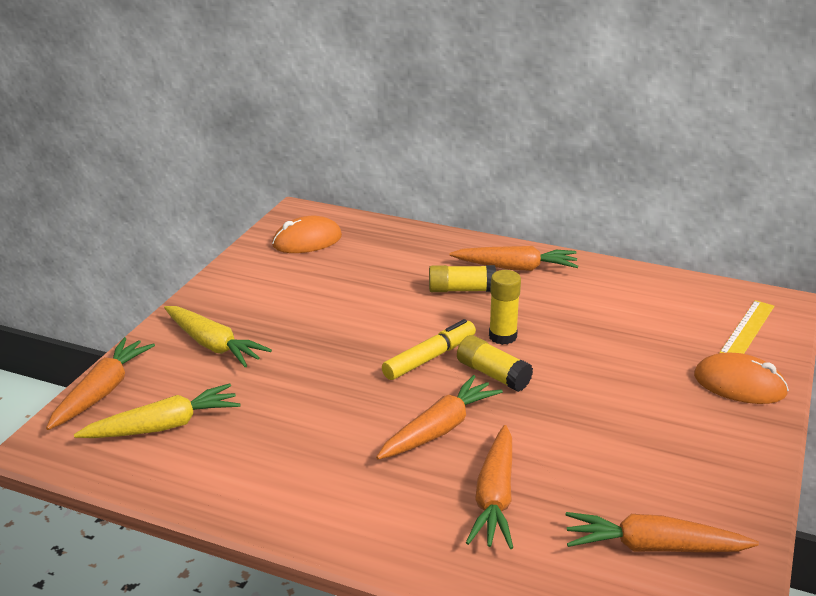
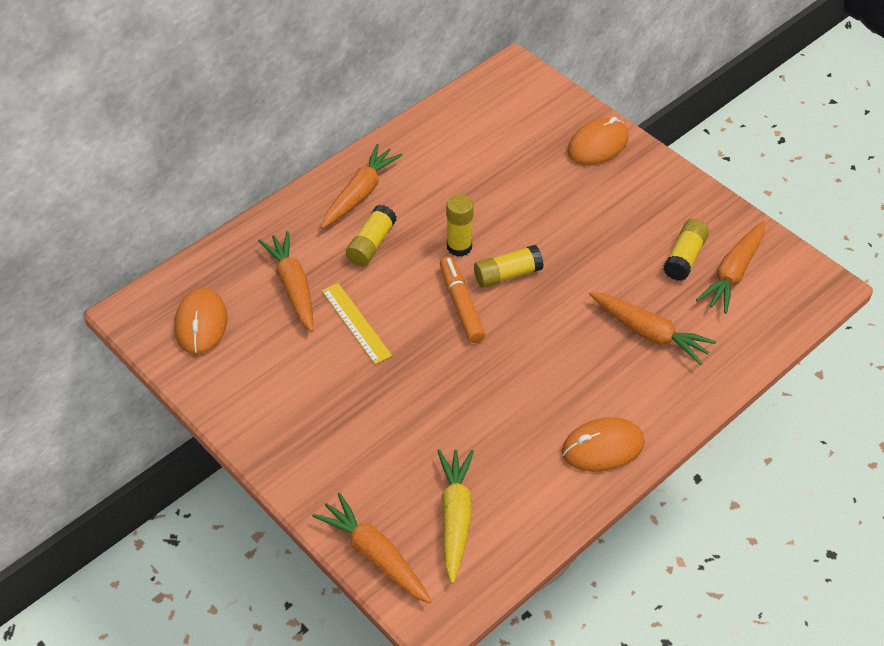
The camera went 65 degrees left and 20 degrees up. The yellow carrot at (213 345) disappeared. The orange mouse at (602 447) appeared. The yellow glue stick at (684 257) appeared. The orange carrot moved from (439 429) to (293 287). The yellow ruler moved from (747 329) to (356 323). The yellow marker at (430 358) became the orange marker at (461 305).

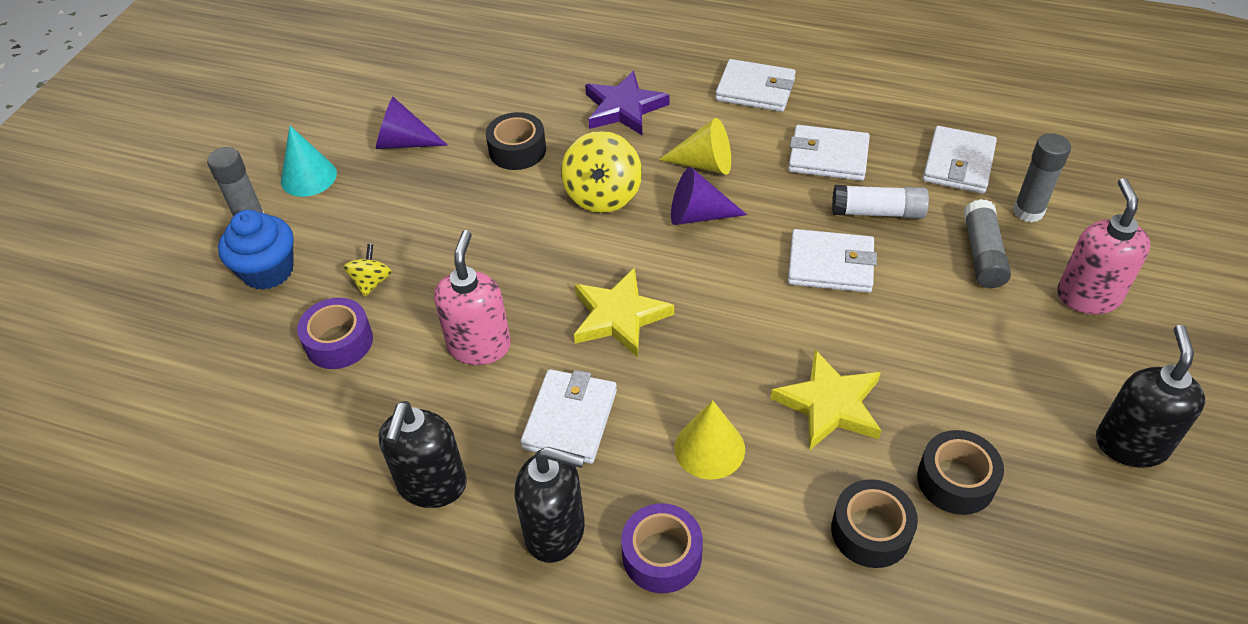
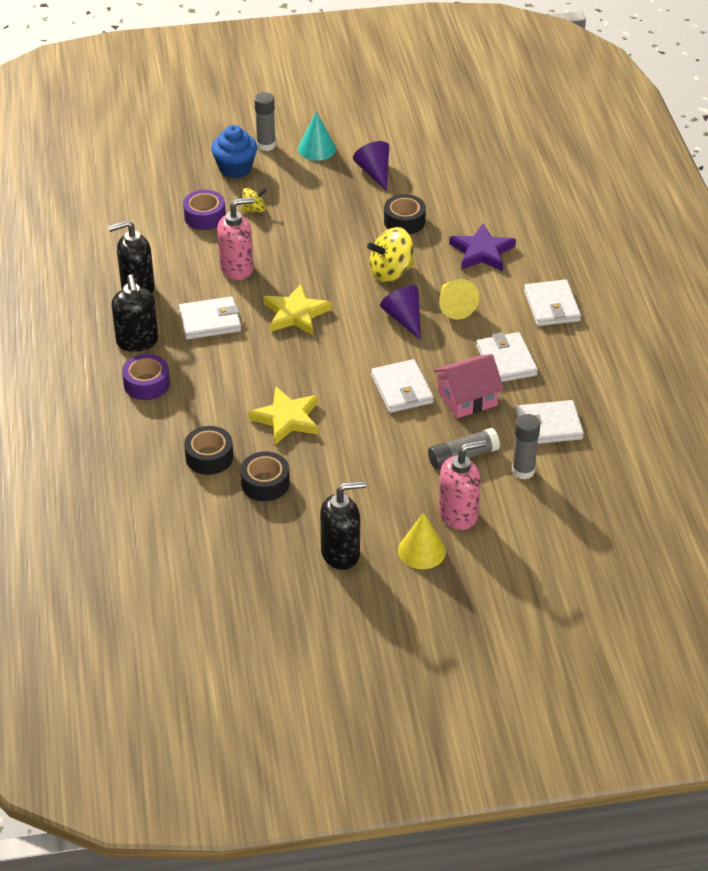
The camera went 60 degrees right and 5 degrees down. The yellow cone moved from (709 448) to (422 551). The white glue stick at (877 212) was replaced by the pink house at (467 398).

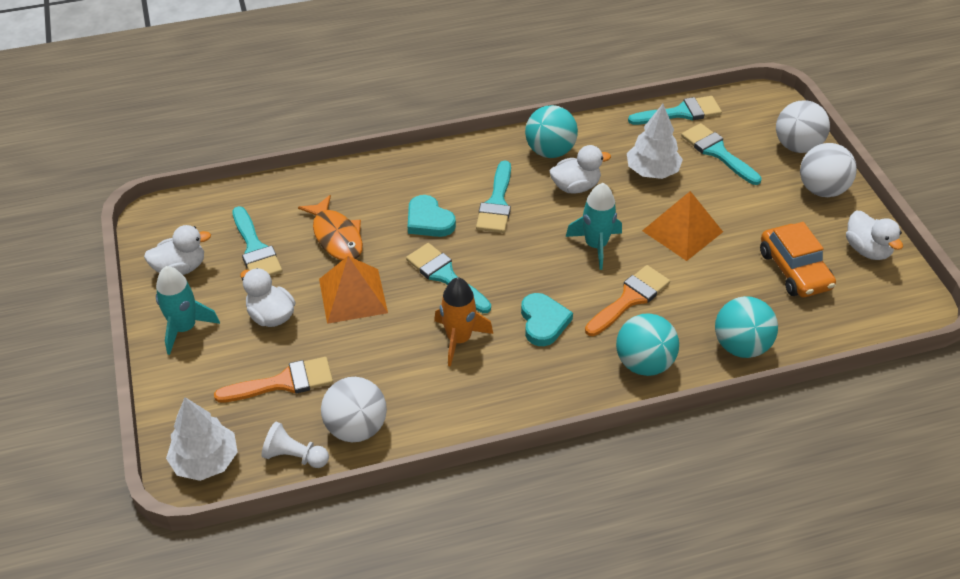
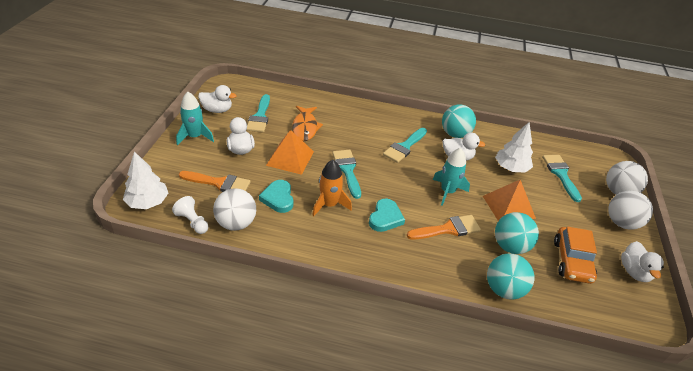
The camera went 25 degrees right and 5 degrees down. The turquoise brush at (681 113) disappeared. The turquoise heart moved from (429 220) to (278 198). The turquoise ball moved from (644 363) to (510 246).

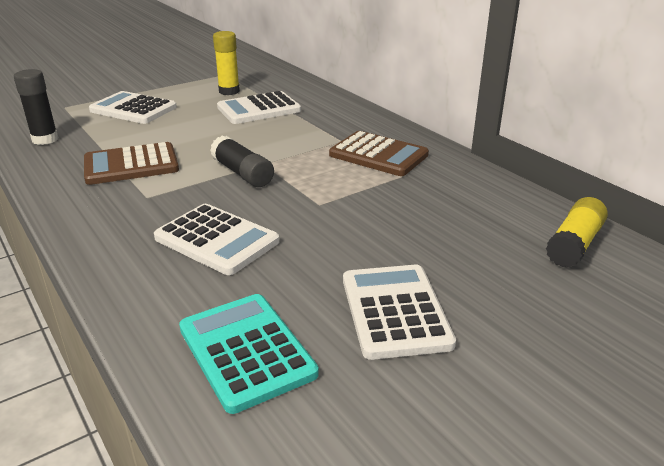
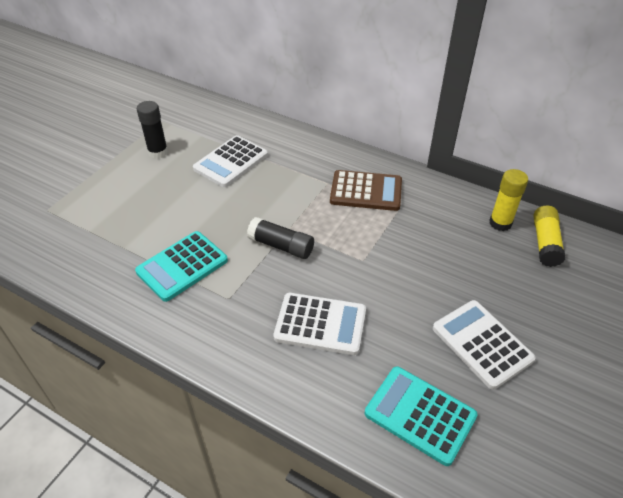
The camera went 25 degrees left and 15 degrees up. The white calculator at (133 109) disappeared. The black glue stick moved from (45 139) to (158 152). The yellow glue stick moved from (229 91) to (500 223). The brown calculator at (131 165) became the turquoise calculator at (182 266).

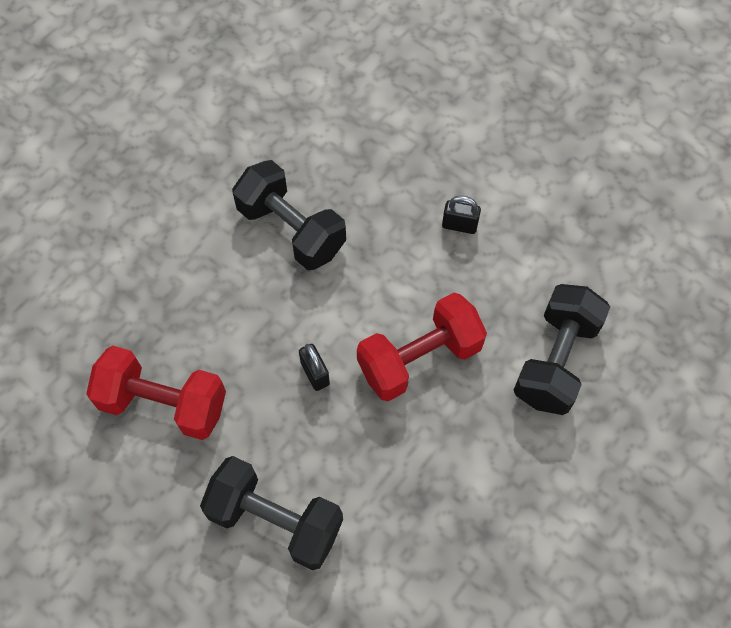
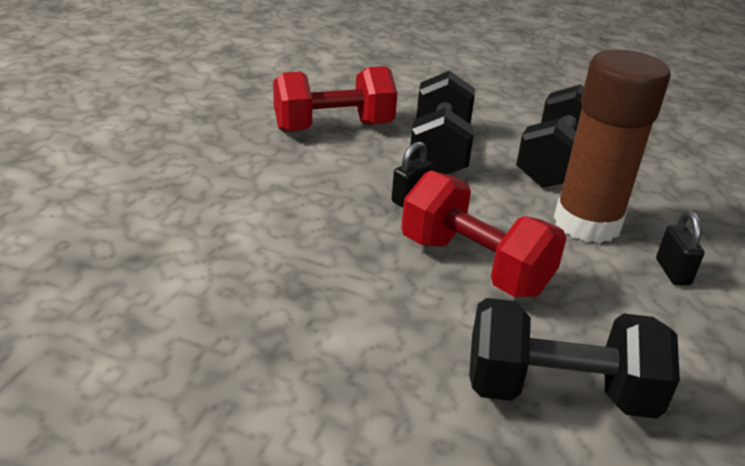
The camera went 70 degrees right and 30 degrees down. The brown glue stick at (587 223) appeared. The black dumbbell moved from (275 520) to (439 151). The red dumbbell at (164 403) turned 75 degrees clockwise.

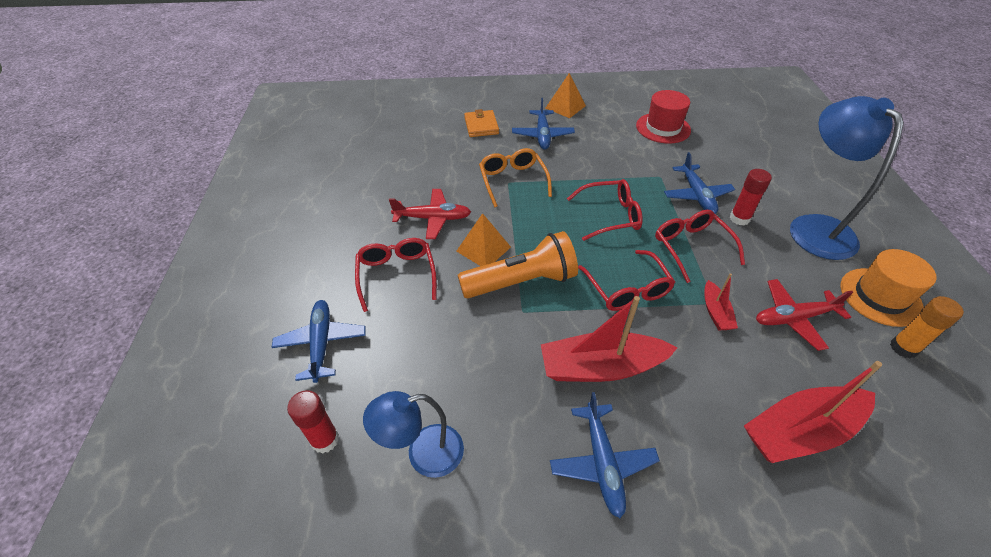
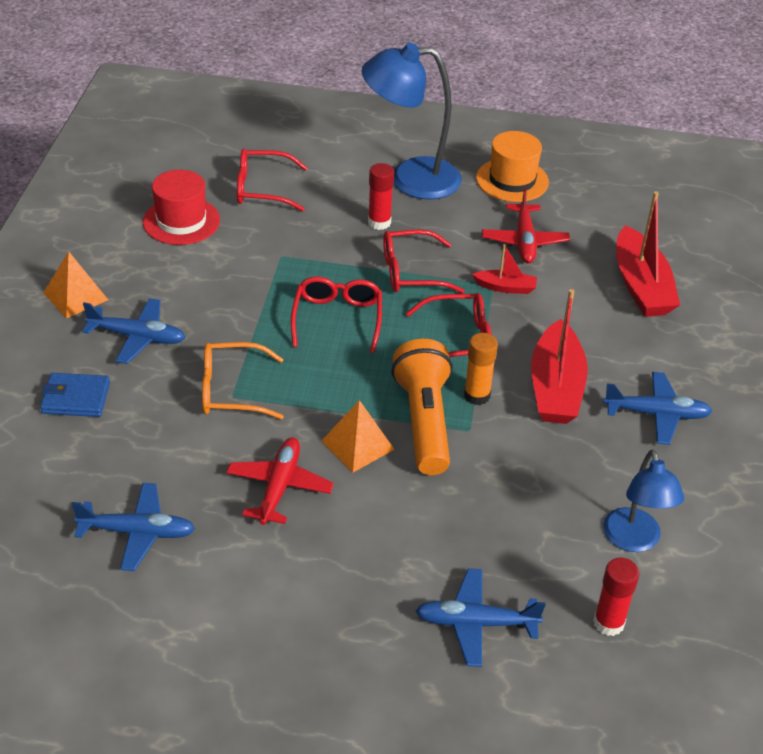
The camera went 80 degrees left and 5 degrees down. The red glasses moved from (396 275) to (262 189). The blue plane moved from (696 195) to (138 533). The orange glue stick moved from (903 348) to (477 395). The orange wallet at (481 126) became the blue wallet at (76 398).

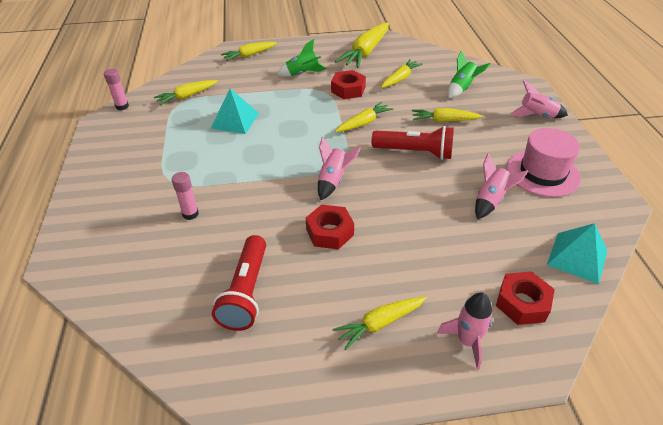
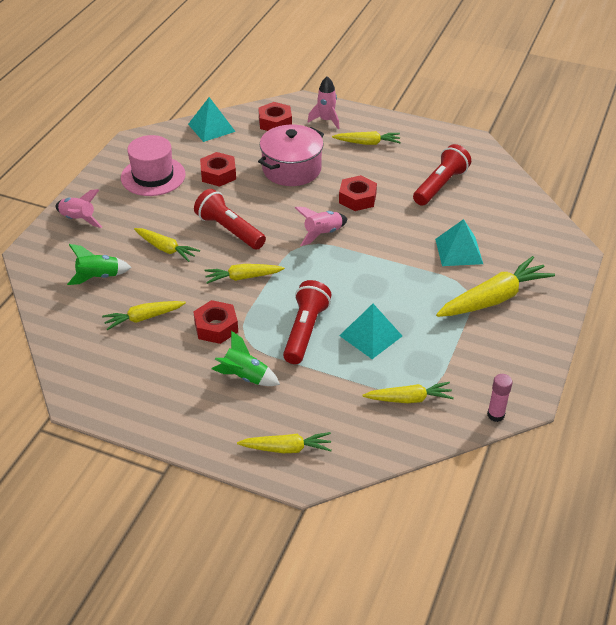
The camera went 150 degrees left and 0 degrees up. The pink pot at (291 169) appeared. The red flashlight at (305 331) appeared. The yellow carrot moved from (365 52) to (494 298). The pink glue stick at (190 214) was replaced by the turquoise pyramid at (459 251). The pink rocket at (491 200) was replaced by the red nut at (218 174).

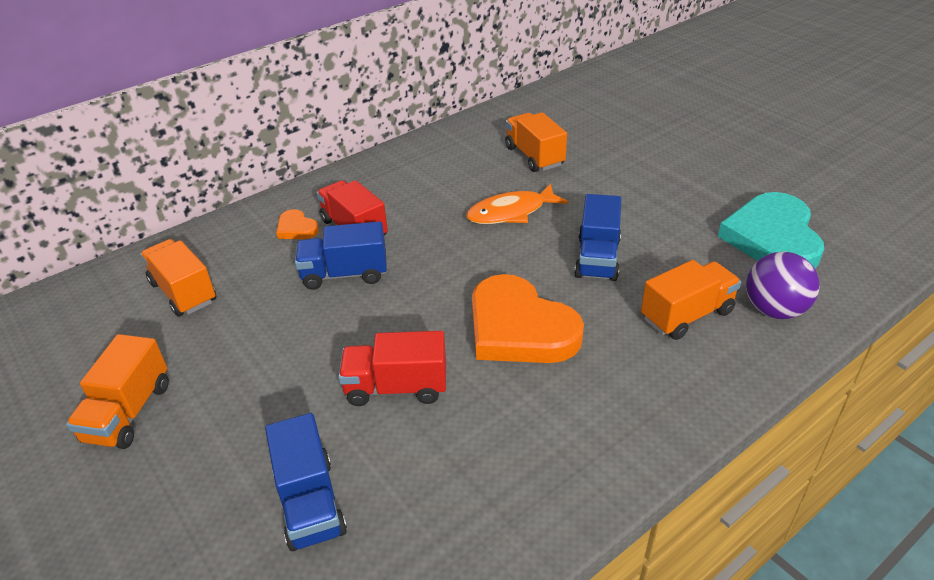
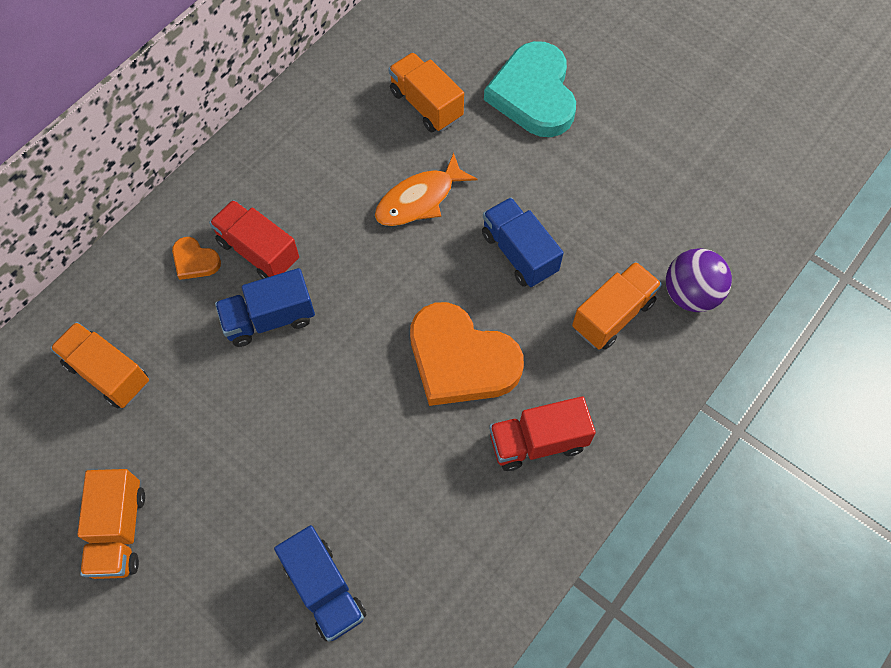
The camera went 15 degrees left and 25 degrees up. The red truck moved from (396 387) to (537 442). The turquoise heart moved from (772 238) to (533 94). The blue truck at (597 258) turned 150 degrees clockwise.

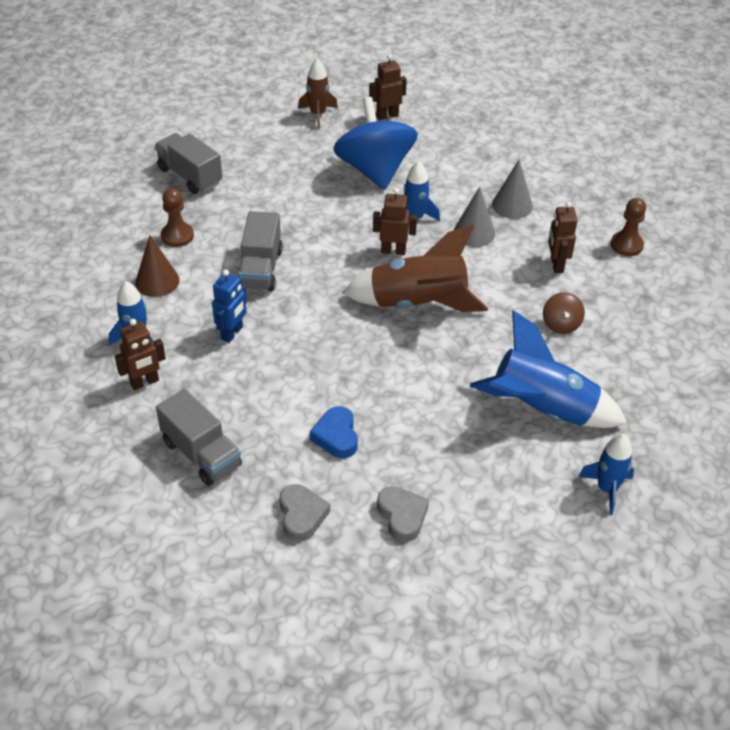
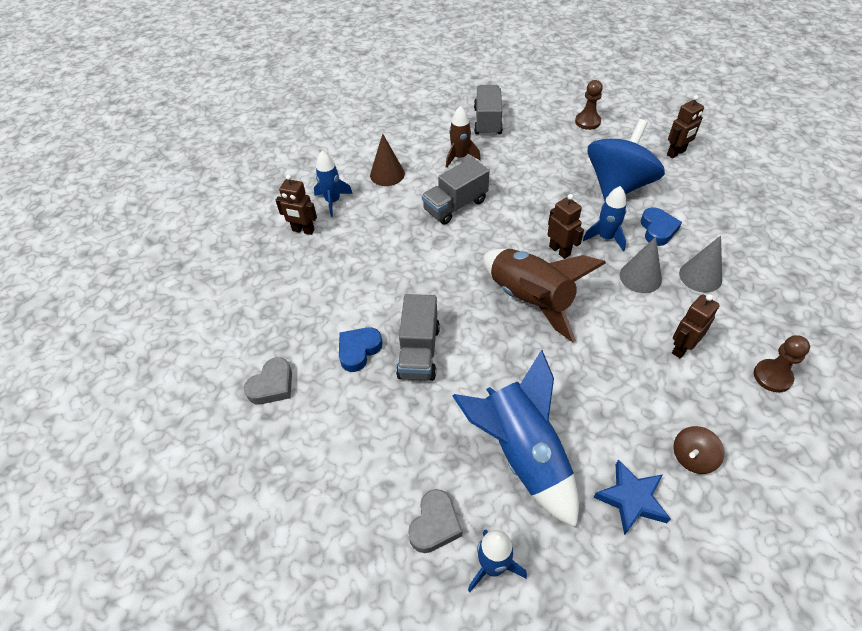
The camera went 50 degrees right and 5 degrees up. The blue robot at (232 333) disappeared. The blue star at (631 499) appeared. The blue heart at (657 230) appeared. The grey truck moved from (201 454) to (419 352). The brown pawn moved from (177 236) to (587 122). The brown rocket moved from (318 114) to (460 157). The grey heart moved from (402 516) to (435 524). The brown spinning top moved from (561 324) to (692 457). The brown robot at (387 116) turned 120 degrees clockwise.

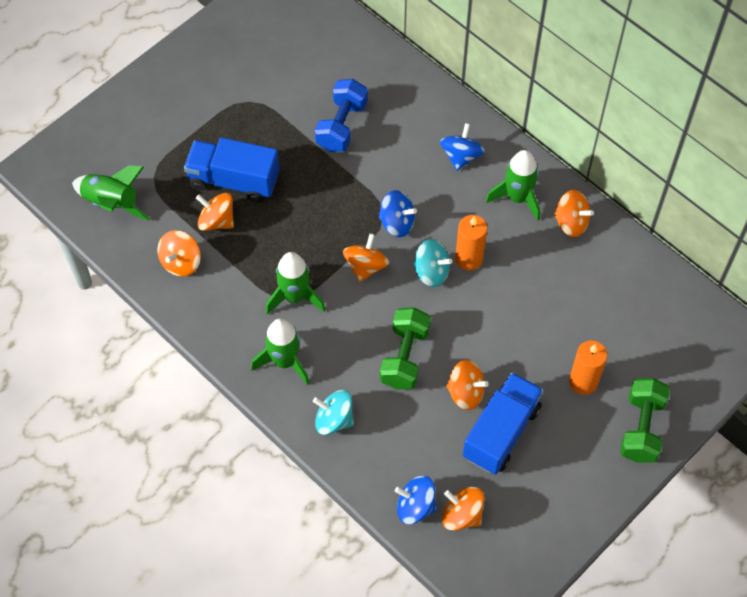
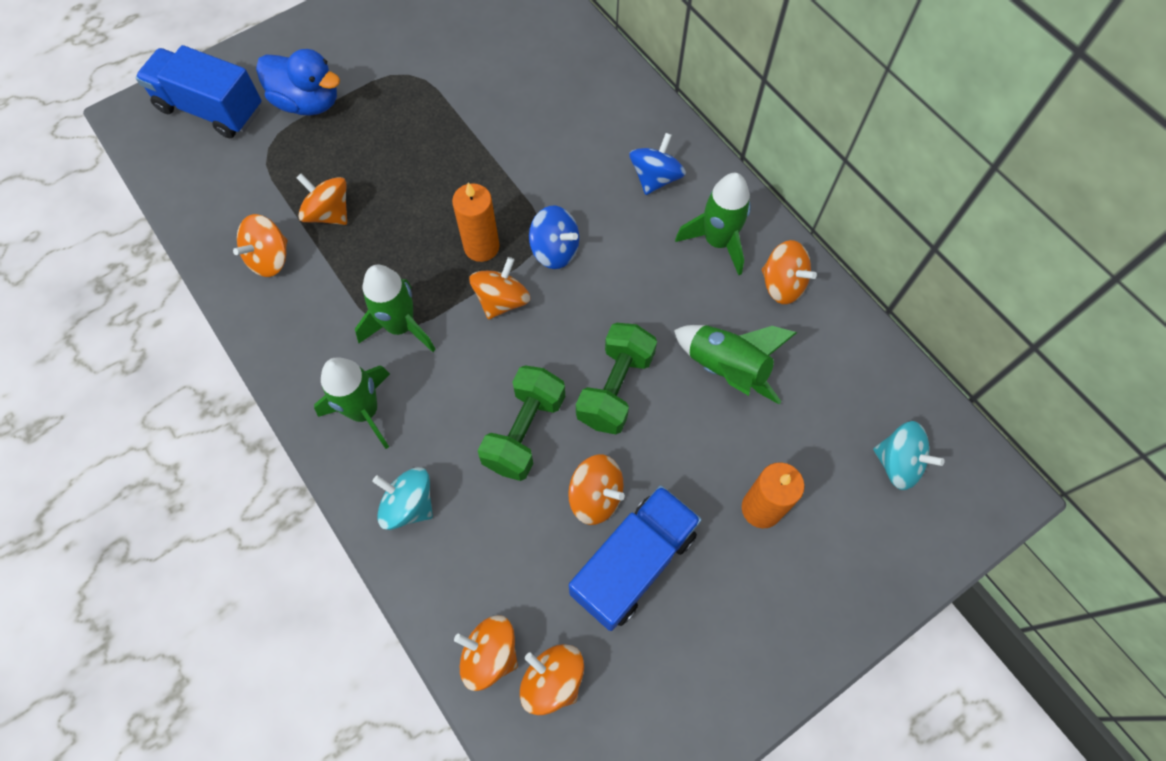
The camera went 10 degrees right and 5 degrees up. The blue dumbbell at (341 126) disappeared. The blue duck at (308 102) appeared. The green rocket moved from (112 203) to (726 369). The blue truck moved from (234 180) to (211 109). The turquoise spinning top moved from (431 272) to (898 463). The orange candle moved from (469 258) to (481 247). The green dumbbell moved from (641 428) to (615 388). The blue spinning top at (415 506) became the orange spinning top at (490 654).

